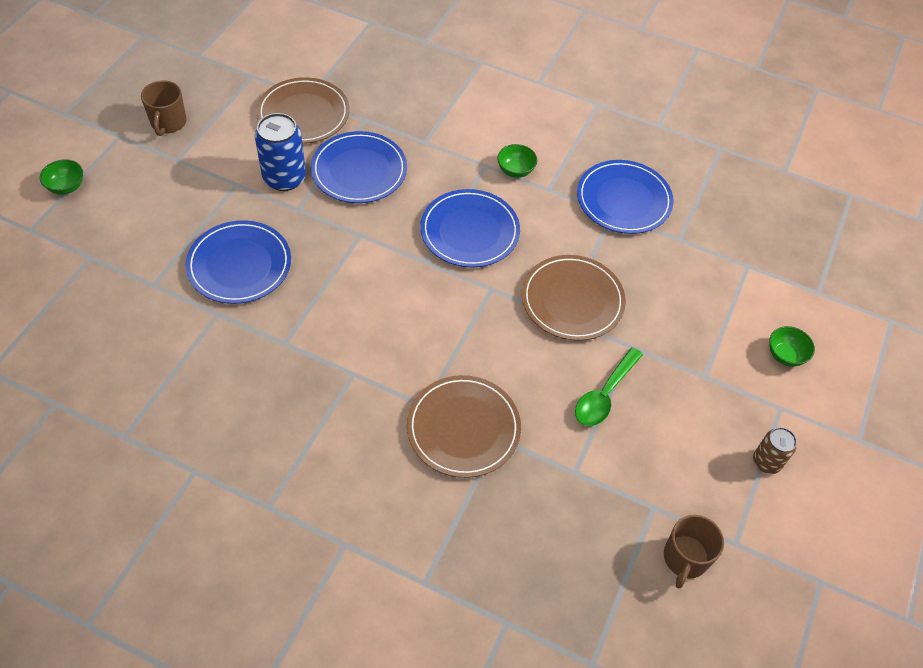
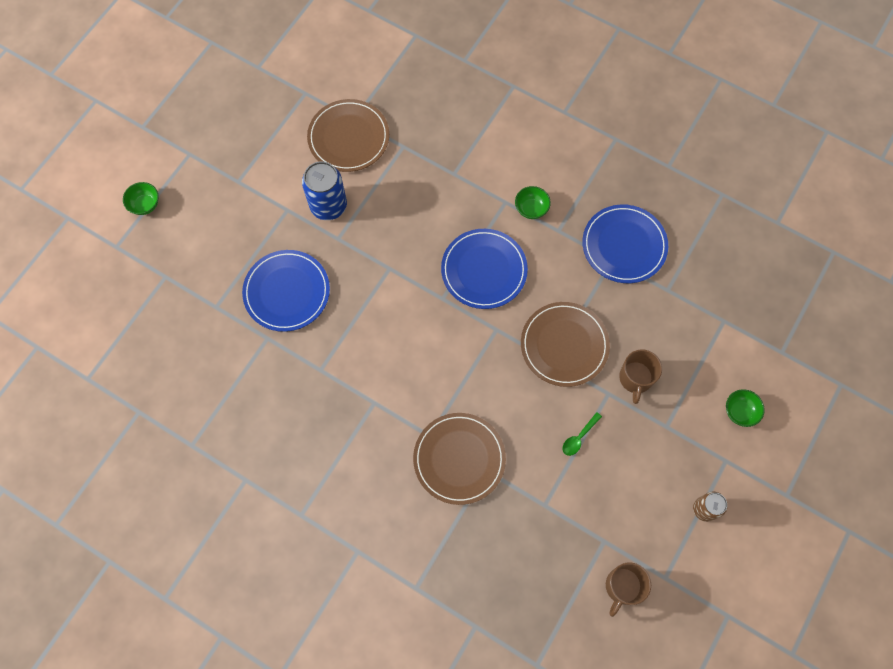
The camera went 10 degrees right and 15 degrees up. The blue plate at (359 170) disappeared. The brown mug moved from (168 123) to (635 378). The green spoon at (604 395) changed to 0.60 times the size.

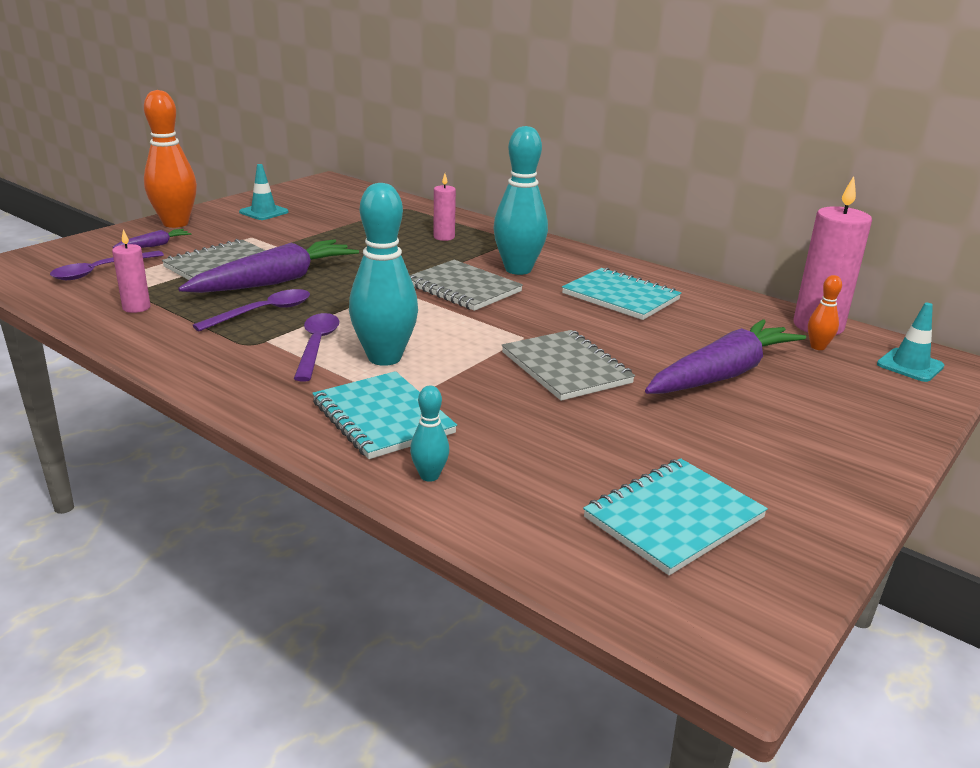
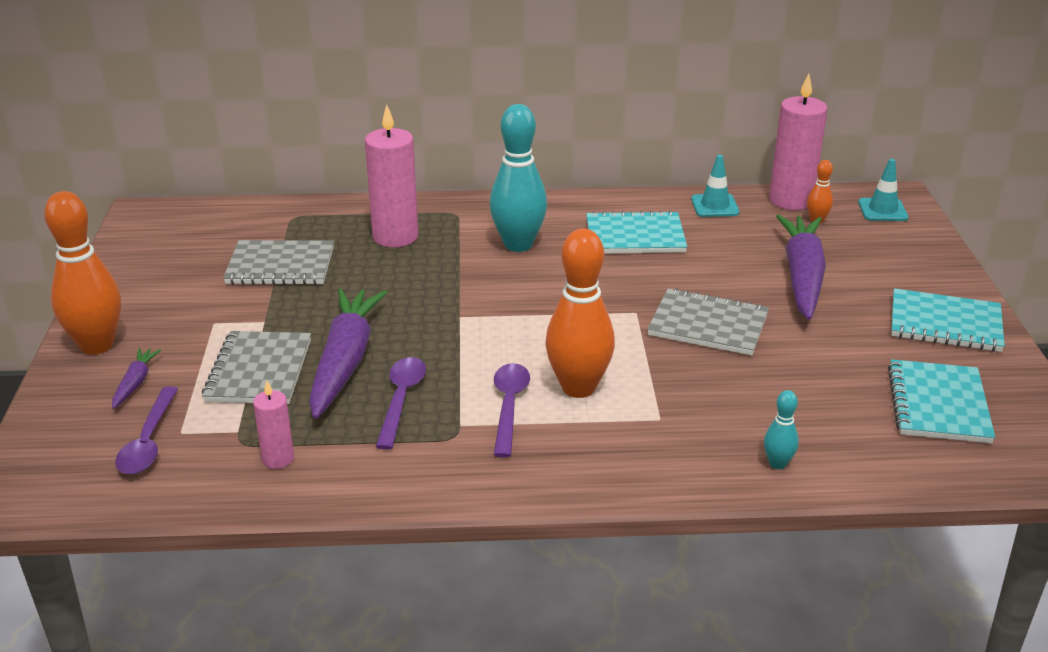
The camera went 40 degrees left and 5 degrees up. The turquoise traffic cone moved from (264 212) to (715 206). The turquoise notebook moved from (383 418) to (945 323). The grey notebook moved from (463 288) to (280 266). The turquoise bowling pin at (384 358) became the orange bowling pin at (578 388). The purple spoon at (316 346) turned 45 degrees clockwise. The pink candle at (444 237) changed to 1.90 times the size.

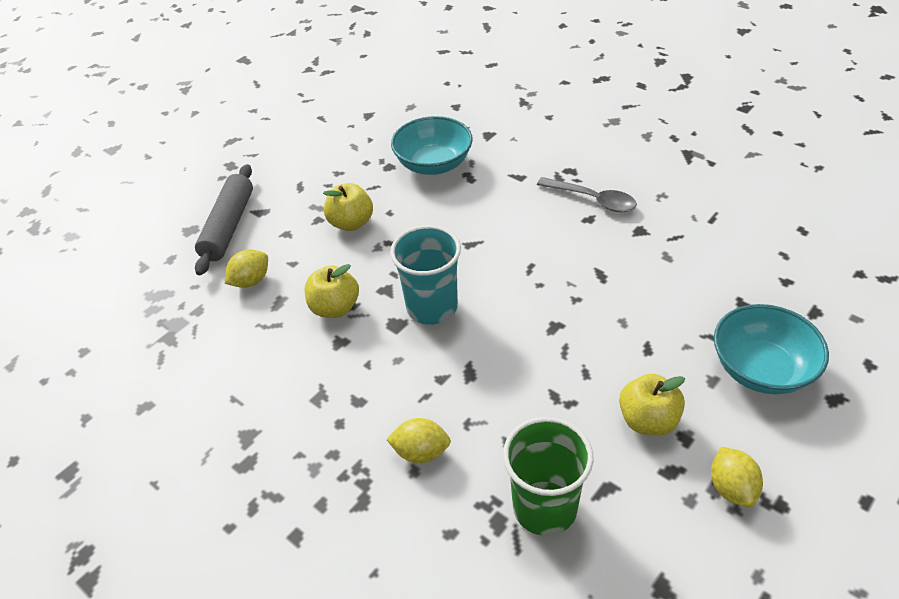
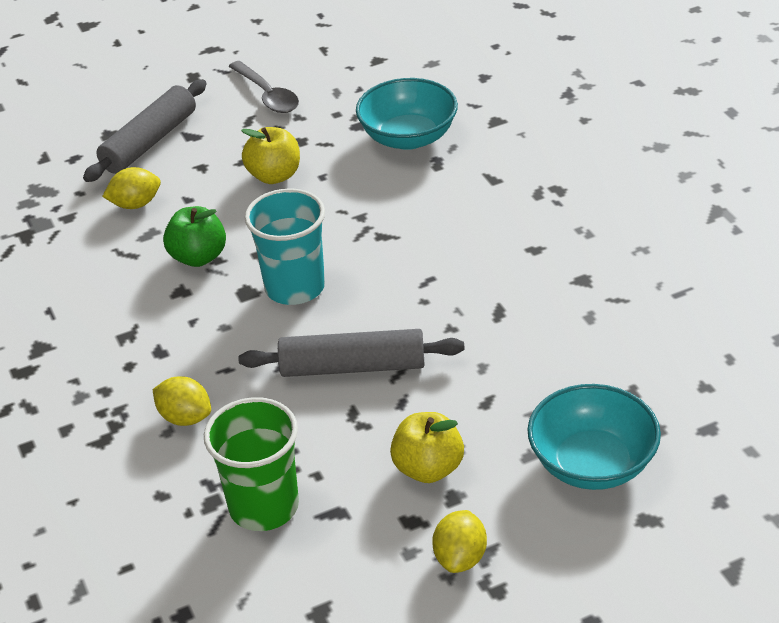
The camera went 25 degrees right and 5 degrees down. The grey rolling pin at (352 367) appeared. The grey spoon moved from (592 200) to (267 95). The yellow apple at (335 308) became the green apple at (198 257).

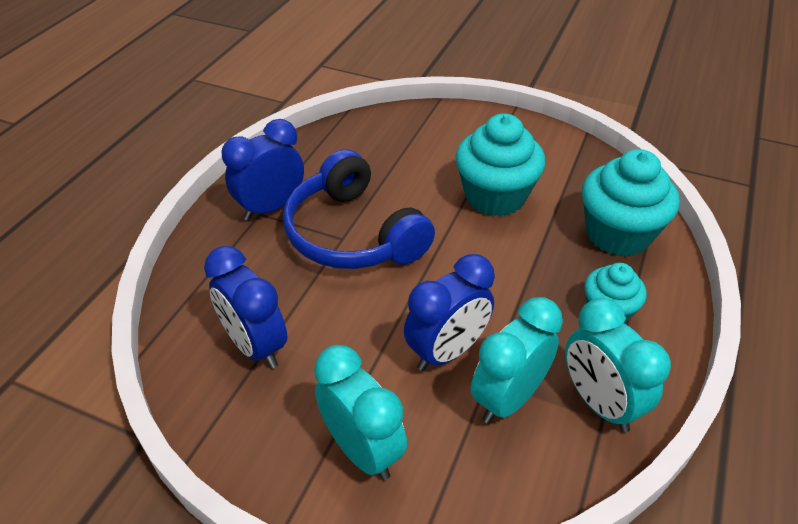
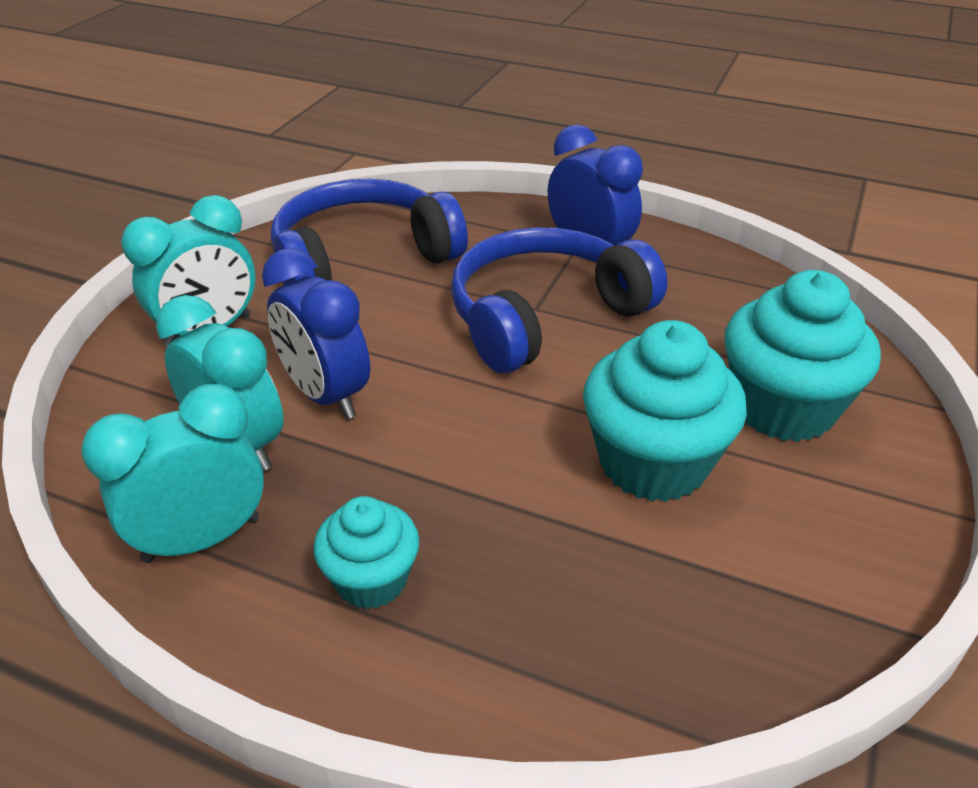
The camera went 90 degrees right and 5 degrees down. The turquoise cupcake moved from (617 234) to (783 407). The blue clock at (256 345) was replaced by the blue headphones at (362 258).

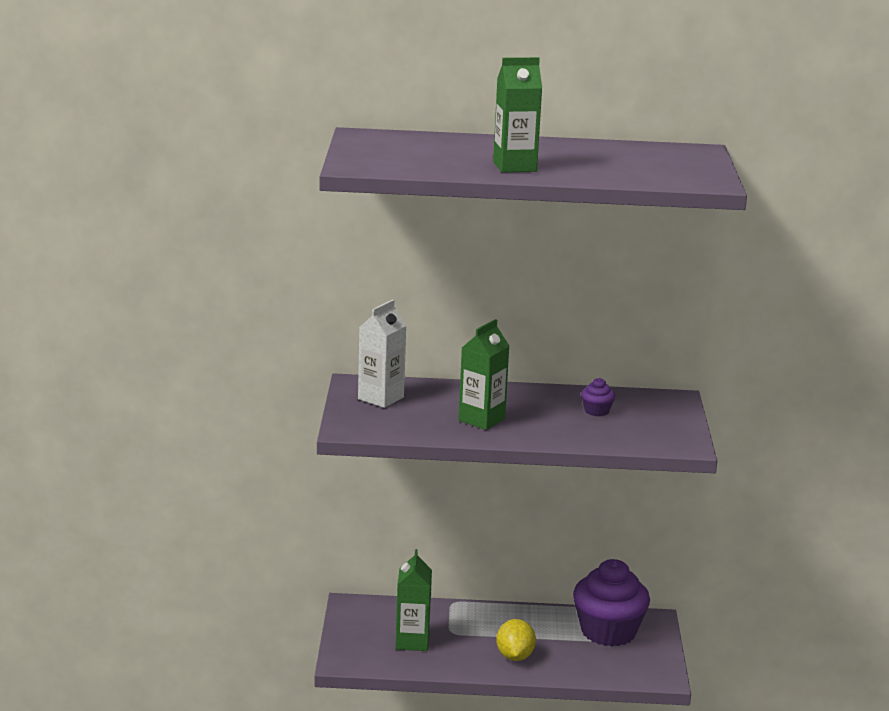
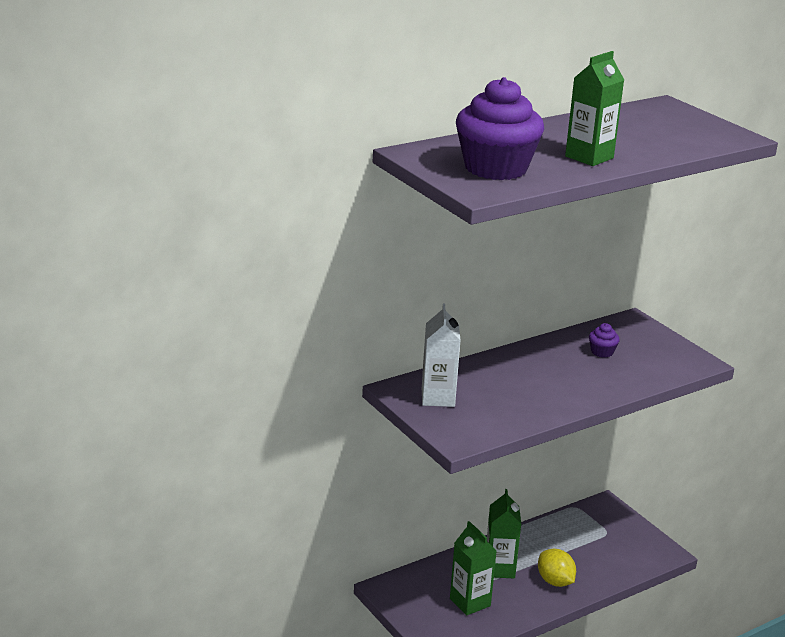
The camera went 35 degrees left and 5 degrees up. The green carton moved from (481 420) to (499 569). The purple cupcake moved from (608 631) to (496 168).

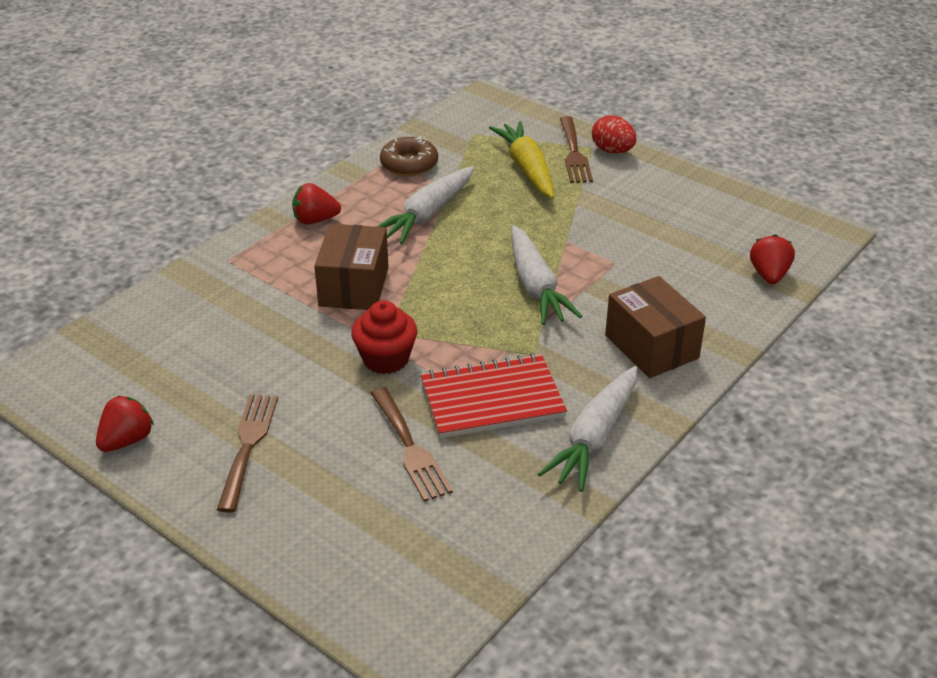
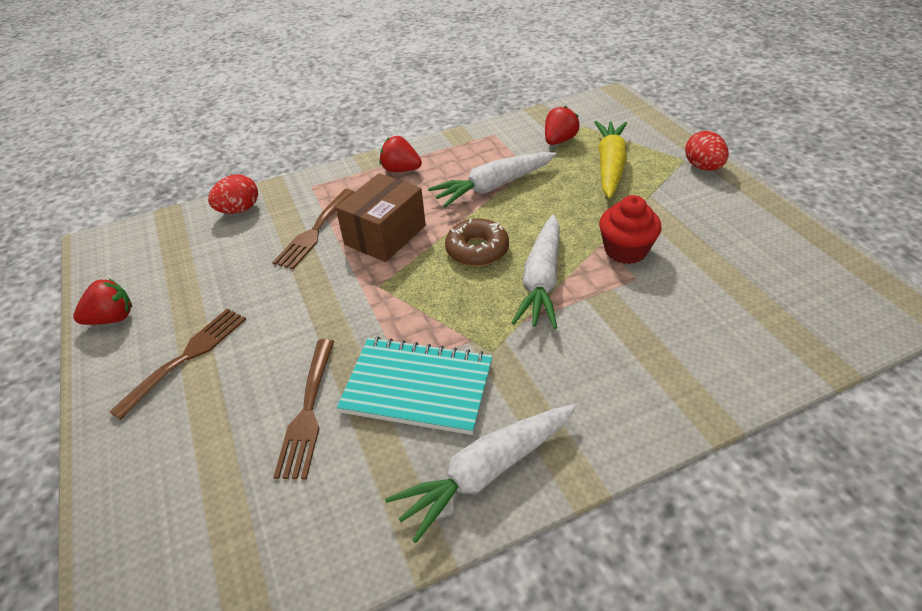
The camera went 30 degrees right and 5 degrees up. The brown box at (651 347) disappeared. The red egg at (239 210) appeared. The red cupcake moved from (386 359) to (625 250). The brown donut moved from (409 164) to (477 250). The brown fork moved from (574 153) to (315 231). The red strawberry moved from (769 275) to (559 141). The red notebook at (492 399) became the turquoise notebook at (418 387).

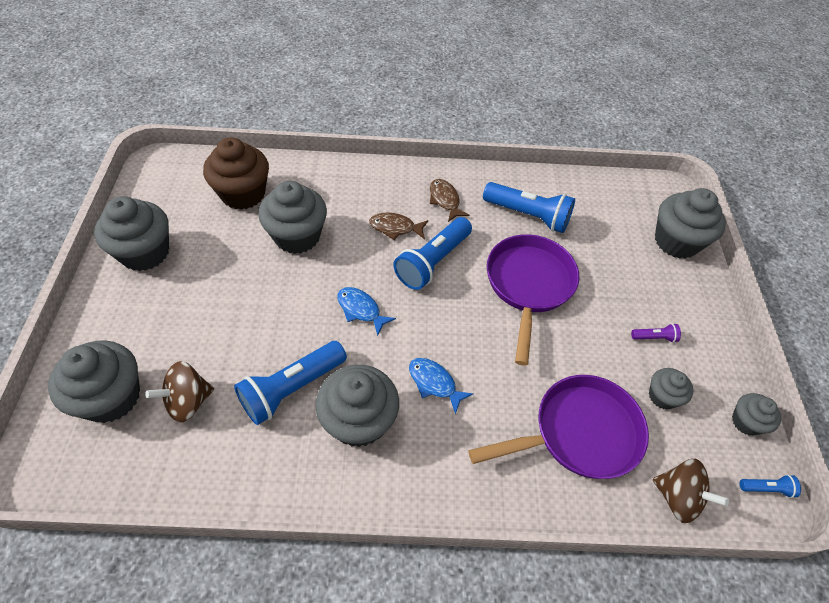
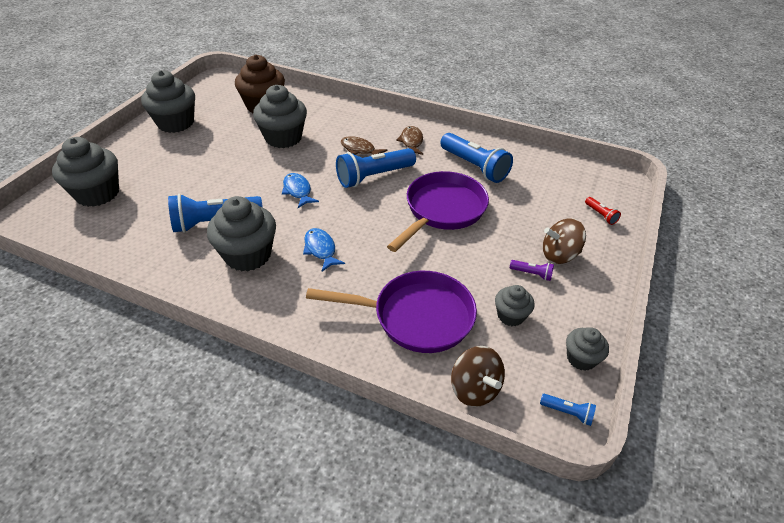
The camera went 25 degrees right and 10 degrees down. The brown spinning top moved from (188 401) to (559 255). The grey cupcake at (676 241) was replaced by the red flashlight at (600 215).

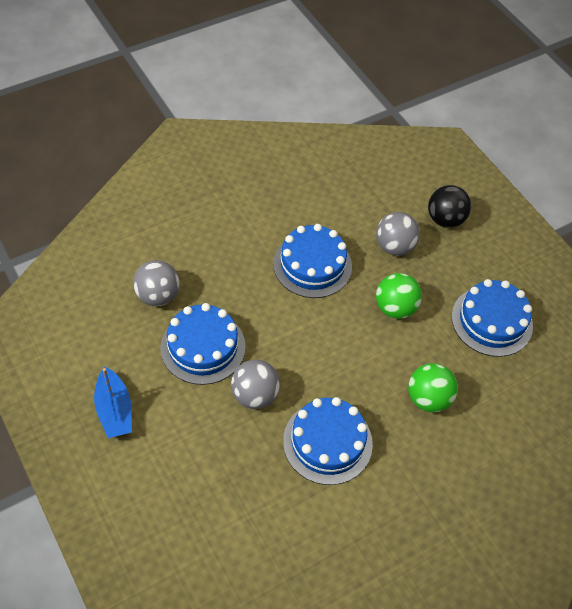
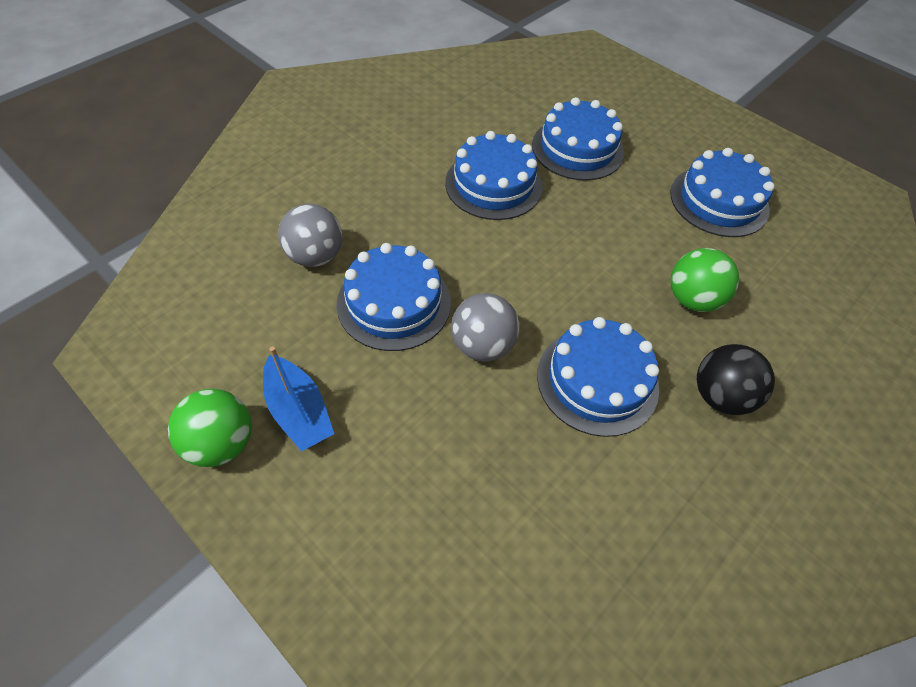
The camera went 15 degrees left and 0 degrees up. The green ball moved from (395 308) to (221 443). The black ball moved from (445 219) to (720 396). The grey ball at (394 246) was replaced by the blue cake at (577 148).

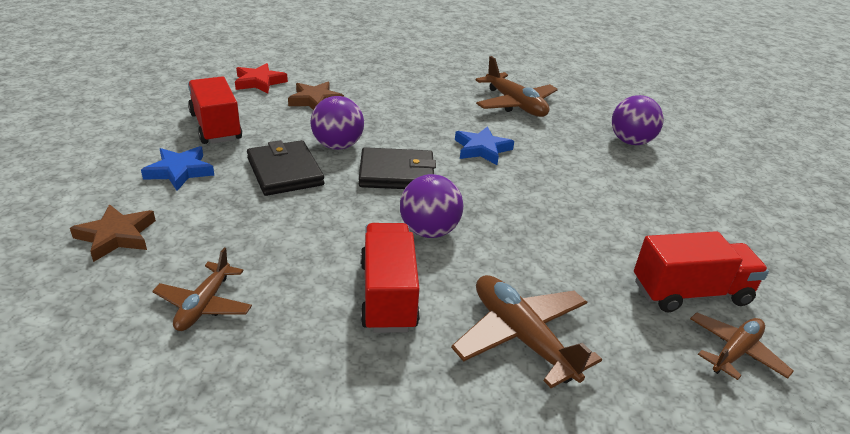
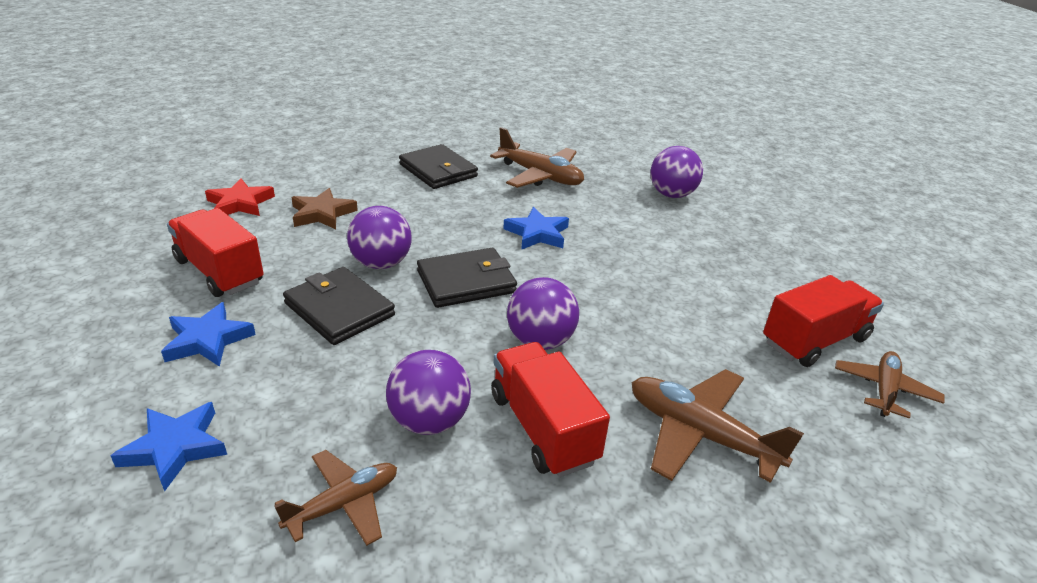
The camera went 20 degrees left and 0 degrees up. The purple ball at (429 421) appeared. The black wallet at (438 170) appeared. The brown star at (116 236) became the blue star at (175 447). The brown plane at (204 305) turned 120 degrees counterclockwise.

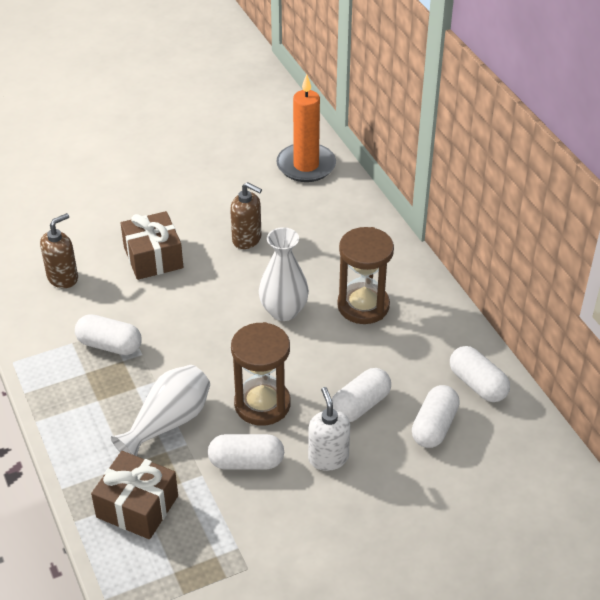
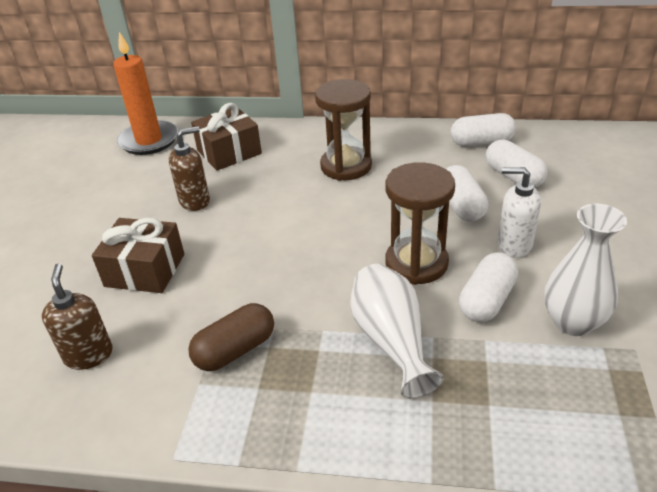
The camera went 55 degrees left and 5 degrees down. The brown gift moved from (137 506) to (229 152). The white vase moved from (283 311) to (572 322). The white capsule at (109 345) became the brown capsule at (235 350).

